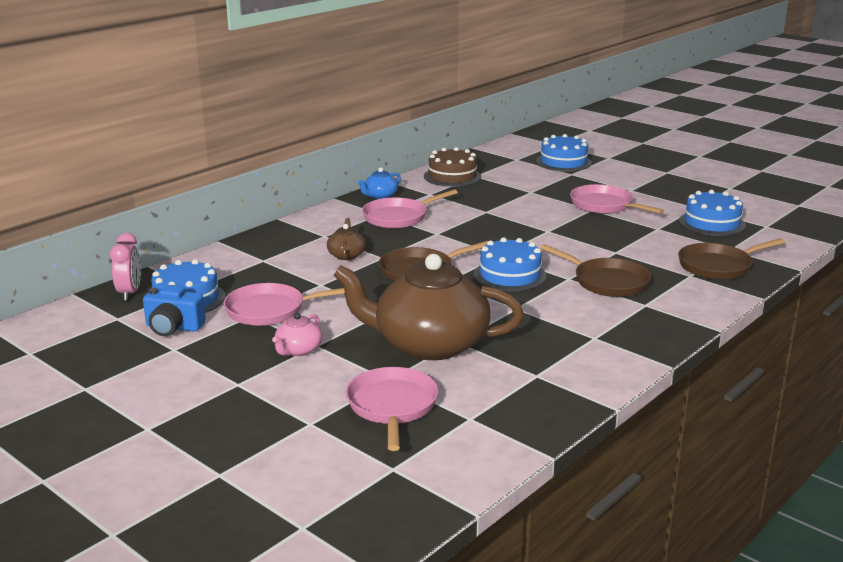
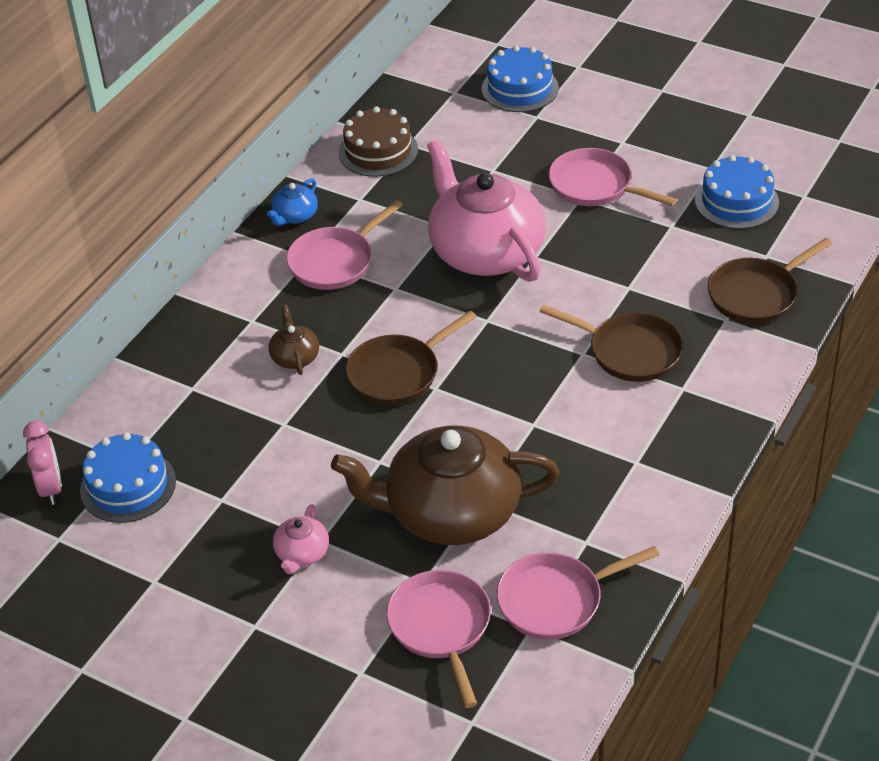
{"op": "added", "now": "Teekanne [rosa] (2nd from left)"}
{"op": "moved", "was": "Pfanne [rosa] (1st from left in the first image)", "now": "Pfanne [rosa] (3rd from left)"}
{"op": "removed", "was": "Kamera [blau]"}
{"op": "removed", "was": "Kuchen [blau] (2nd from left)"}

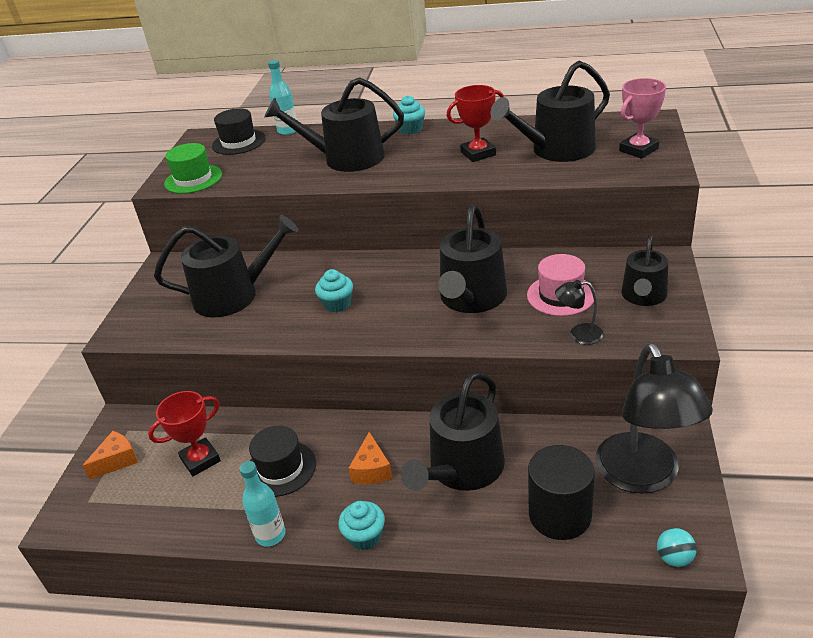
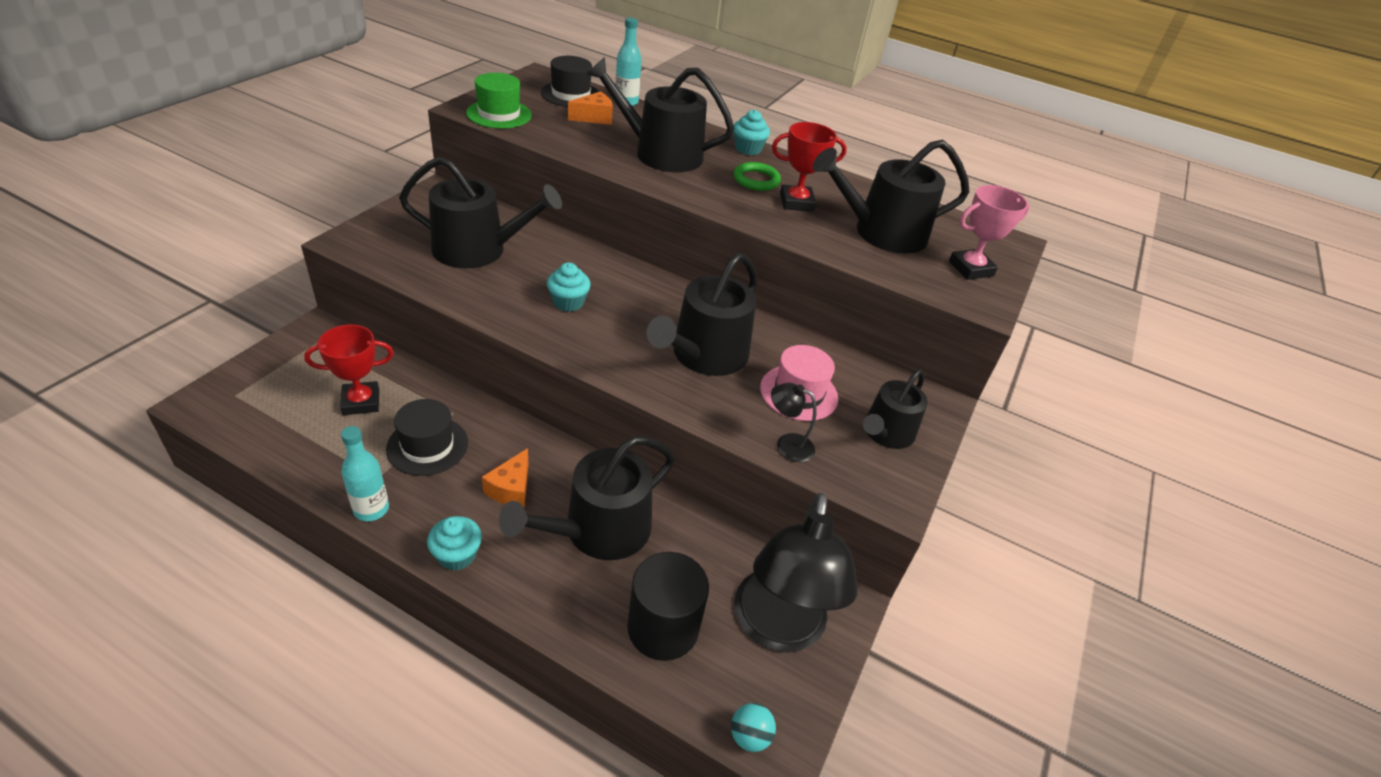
{"op": "moved", "was": "Käse [orange] (1st from left in the first image)", "now": "Käse [orange] (2nd from left)"}
{"op": "added", "now": "Ring [grün]"}

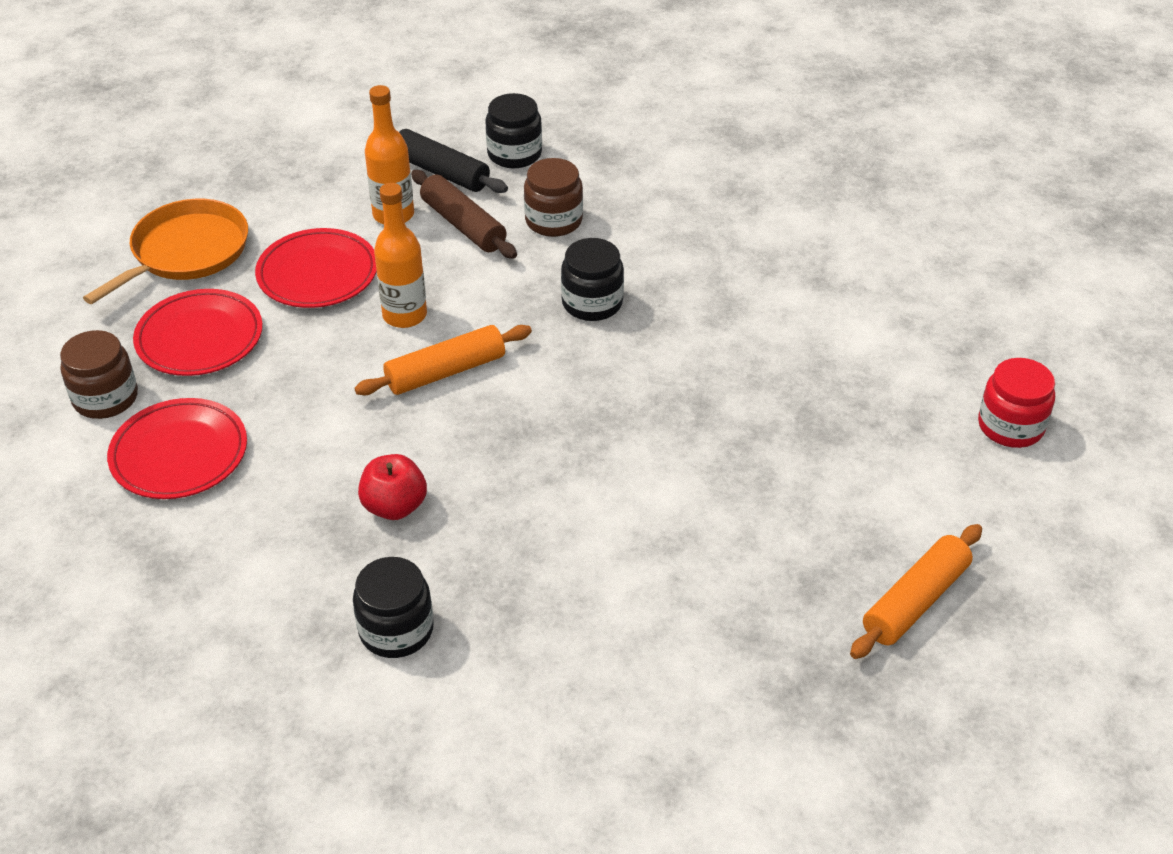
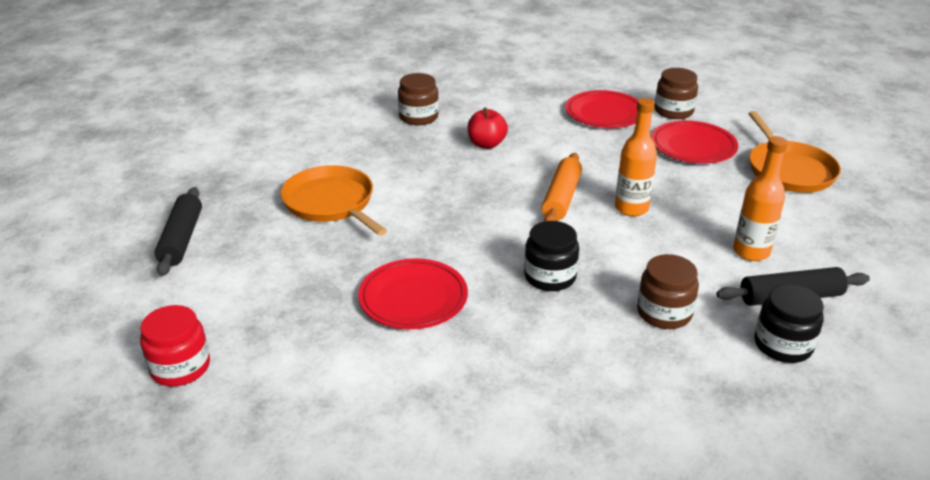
{"op": "recoloured", "was": "Nudelholz [orange] (2nd from left)", "now": "Nudelholz [schwarz] (1st from left)"}
{"op": "added", "now": "Pfanne [orange] (1st from left)"}
{"op": "moved", "was": "Teller [rot] (3rd from left in the first image)", "now": "Teller [rot] (1st from left)"}
{"op": "recoloured", "was": "Einmachglas [schwarz] (1st from left)", "now": "Einmachglas [braun] (1st from left)"}
{"op": "removed", "was": "Nudelholz [braun]"}

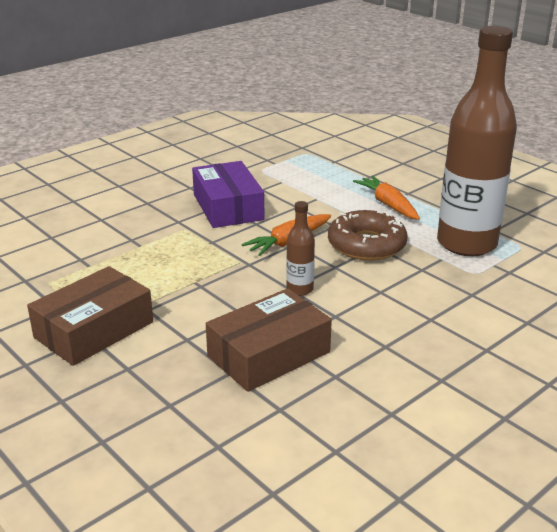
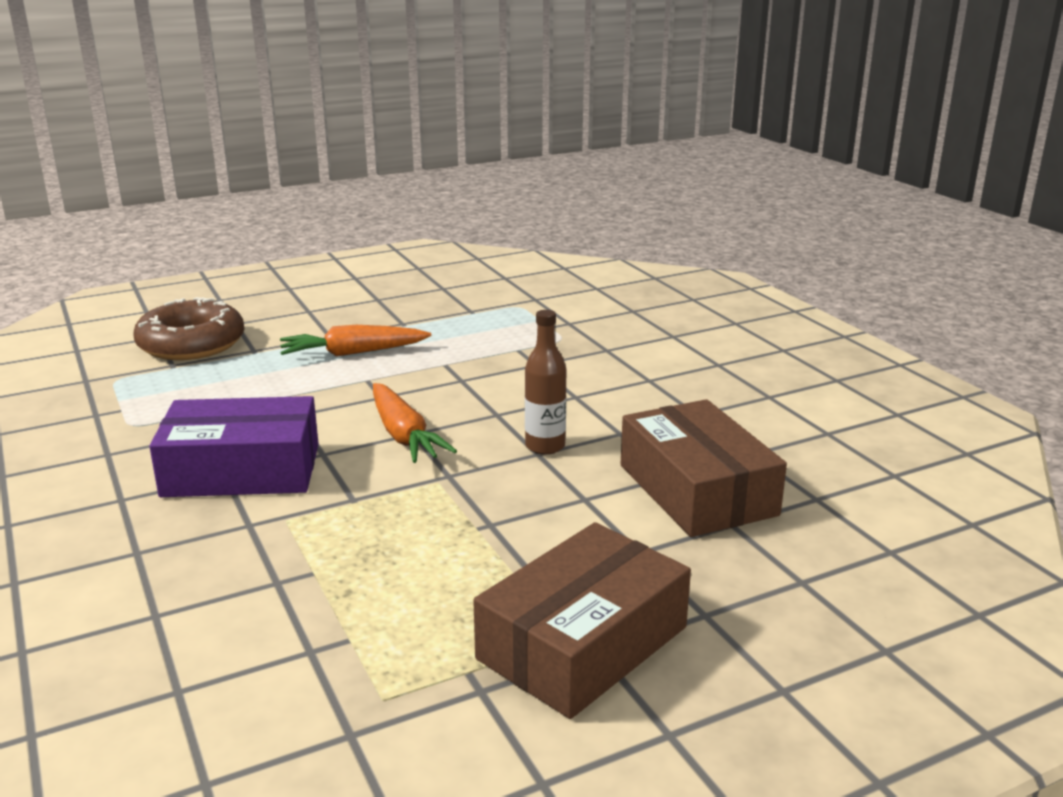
{"op": "moved", "was": "Donut [braun]"}
{"op": "turned", "was": "Schachtel [braun] (1st from left)", "clockwise": 75}
{"op": "removed", "was": "Flasche [braun] (2nd from left)"}

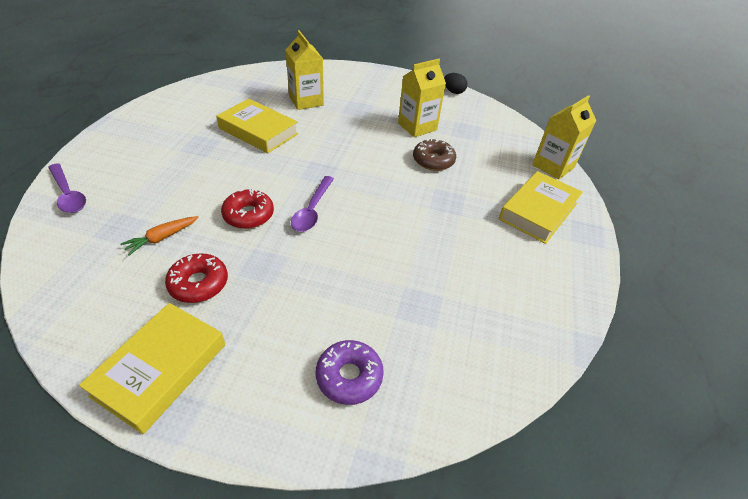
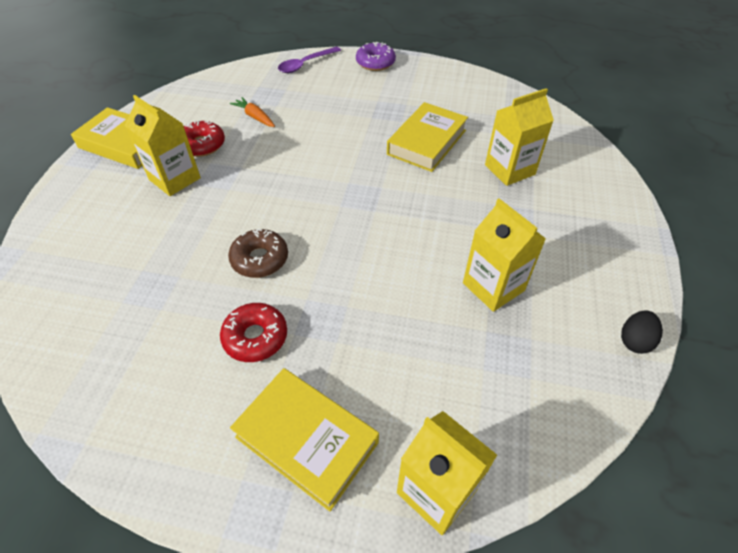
{"op": "added", "now": "Getränkekarton [gelb] (1st from left)"}
{"op": "moved", "was": "Donut [rot] (2nd from left)"}
{"op": "moved", "was": "Donut [braun]"}
{"op": "moved", "was": "Donut [lila]"}
{"op": "removed", "was": "Löffel [lila] (2nd from left)"}

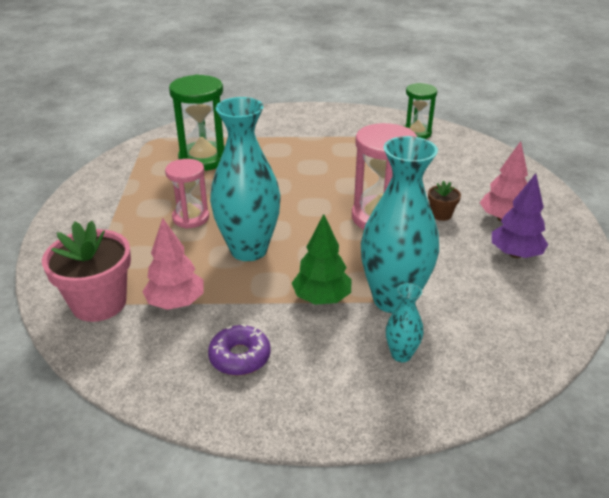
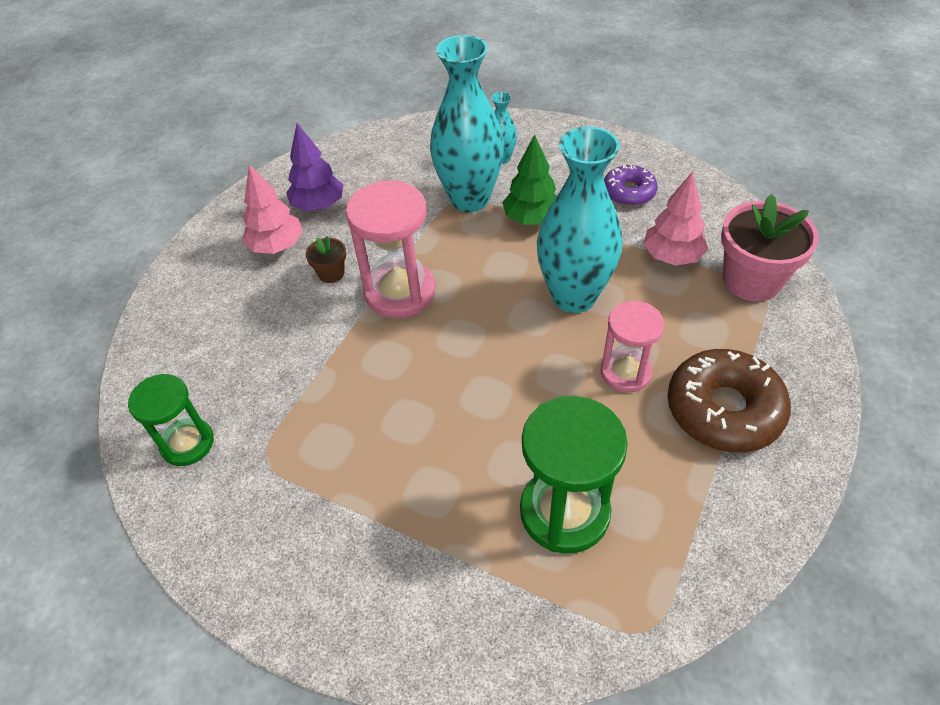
{"op": "added", "now": "Donut [braun]"}

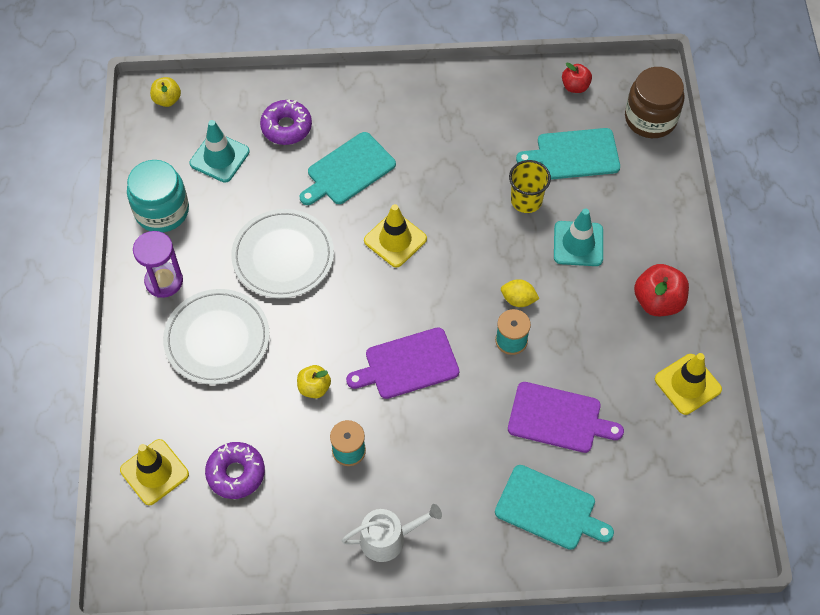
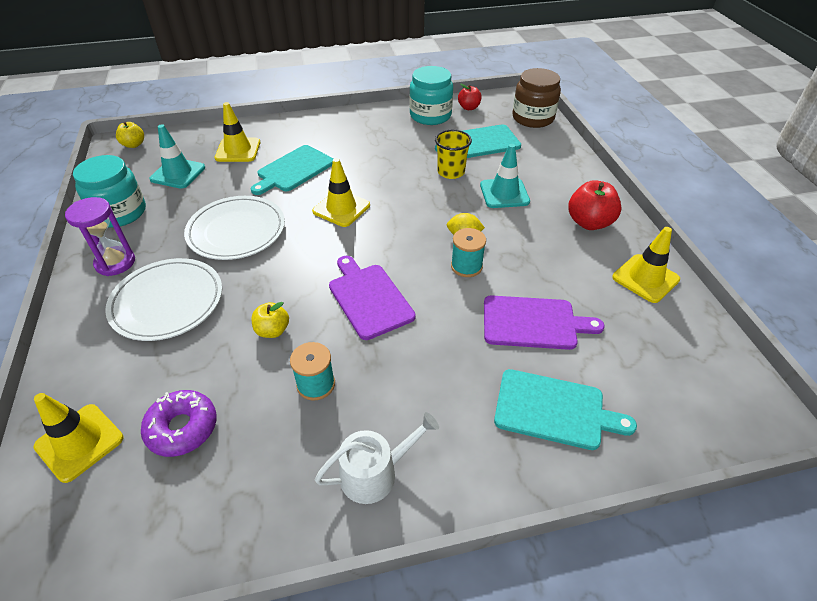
{"op": "replaced", "was": "Donut [lila] (2nd from left)", "now": "Leitkegel [gelb] (2nd from left)"}
{"op": "turned", "was": "Schneidebrett [lila] (1st from left)", "clockwise": 90}
{"op": "added", "now": "Einmachglas [türkis] (2nd from left)"}

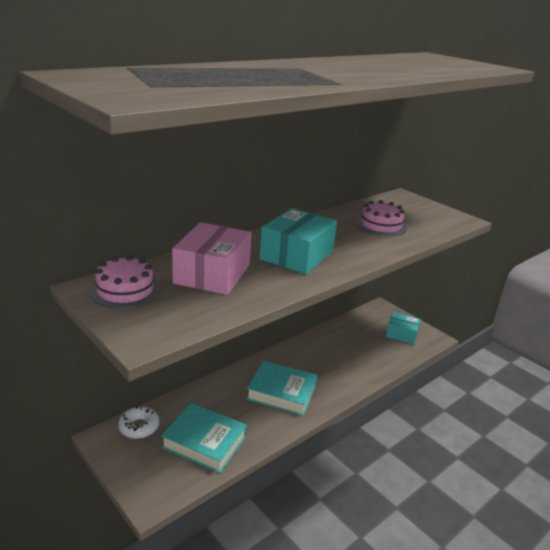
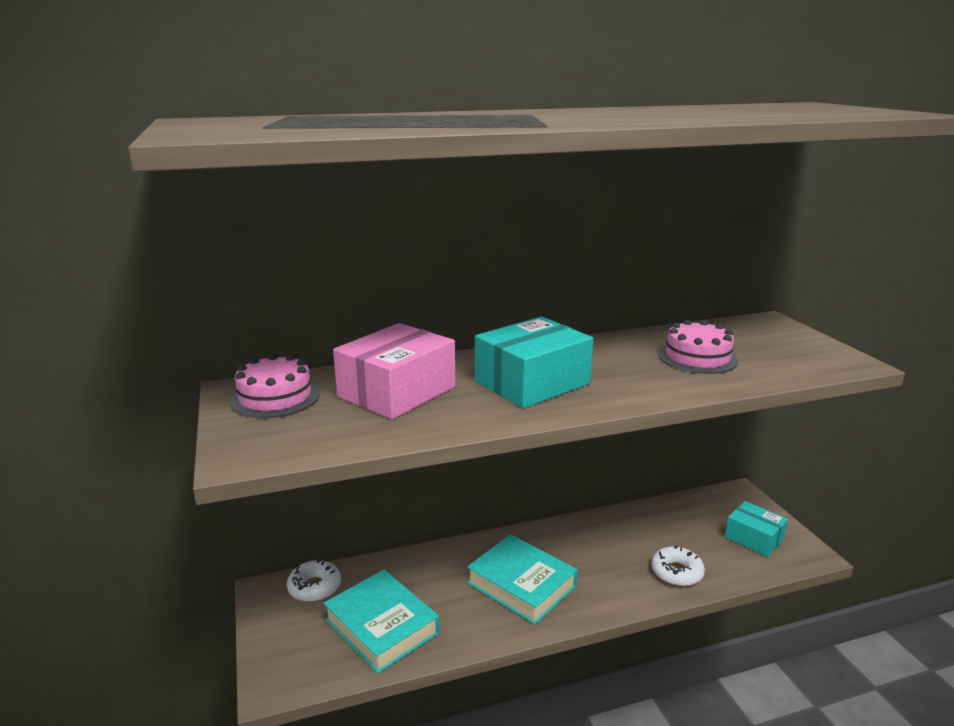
{"op": "added", "now": "Donut [weiß] (2nd from left)"}

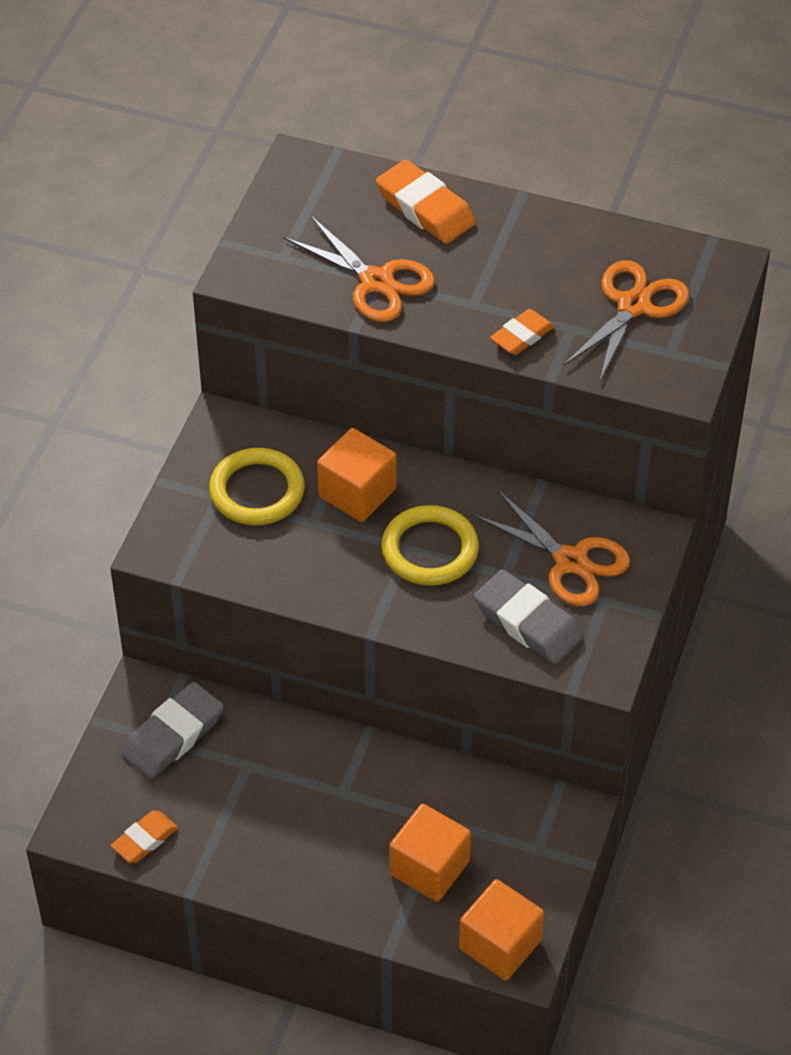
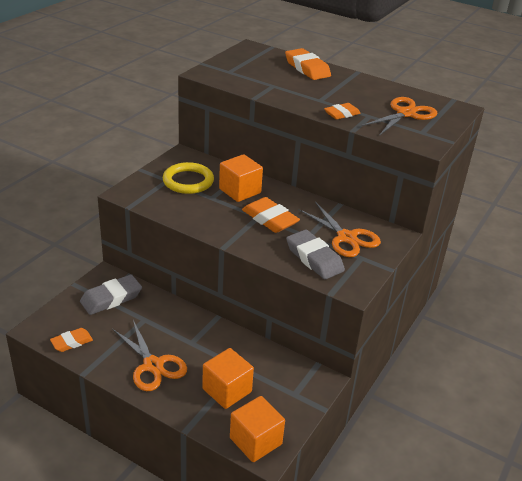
{"op": "moved", "was": "Schere [orange] (1st from left)"}
{"op": "replaced", "was": "Ring [gelb] (2nd from left)", "now": "Radiergummi [orange] (2nd from left)"}

